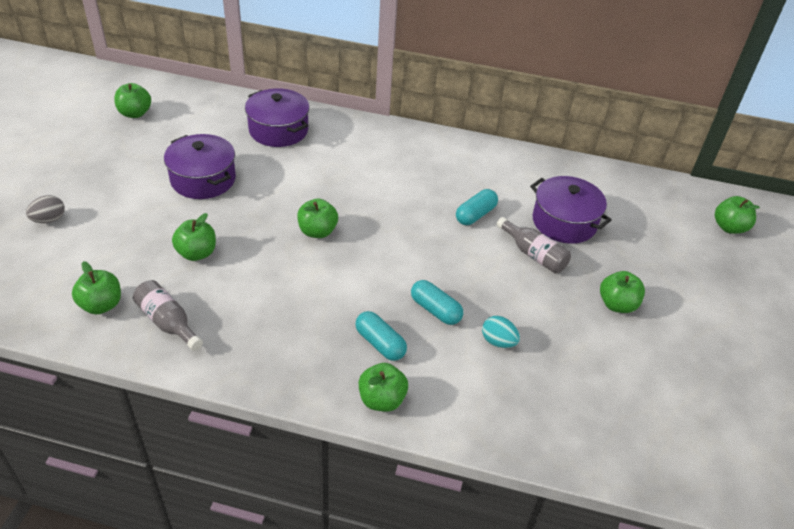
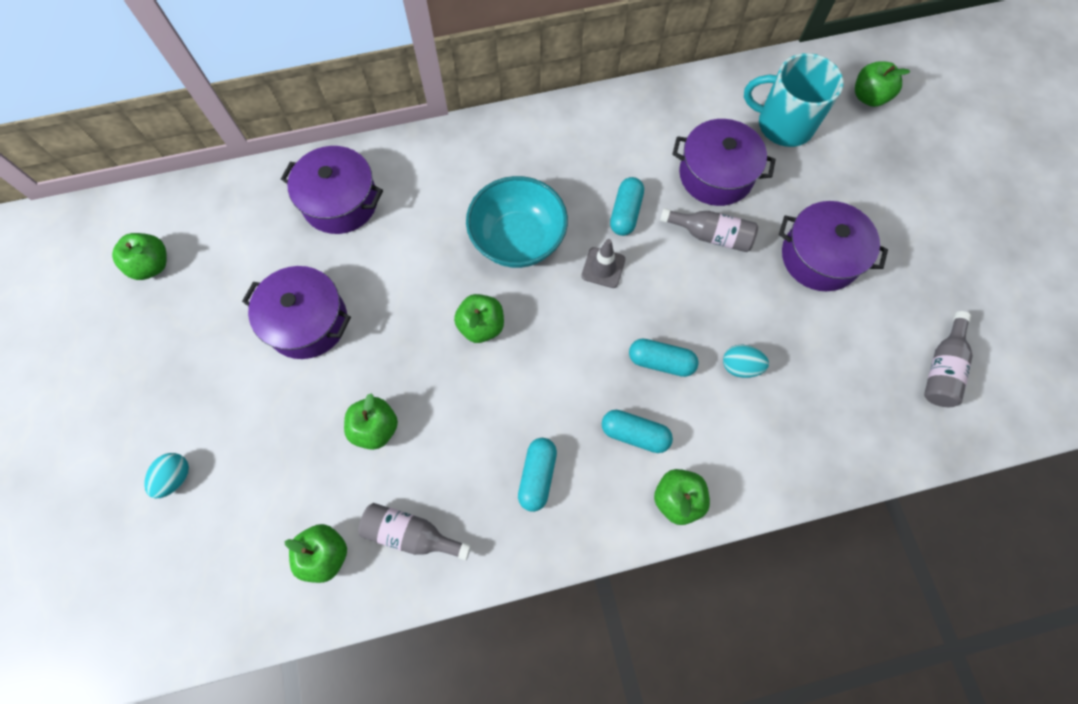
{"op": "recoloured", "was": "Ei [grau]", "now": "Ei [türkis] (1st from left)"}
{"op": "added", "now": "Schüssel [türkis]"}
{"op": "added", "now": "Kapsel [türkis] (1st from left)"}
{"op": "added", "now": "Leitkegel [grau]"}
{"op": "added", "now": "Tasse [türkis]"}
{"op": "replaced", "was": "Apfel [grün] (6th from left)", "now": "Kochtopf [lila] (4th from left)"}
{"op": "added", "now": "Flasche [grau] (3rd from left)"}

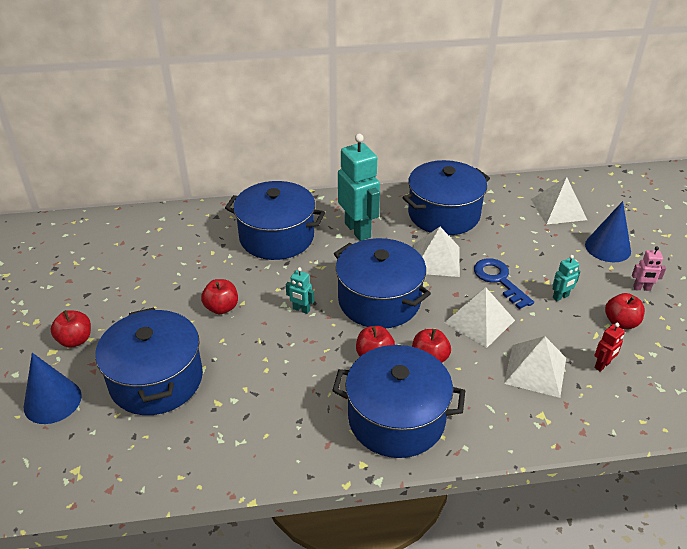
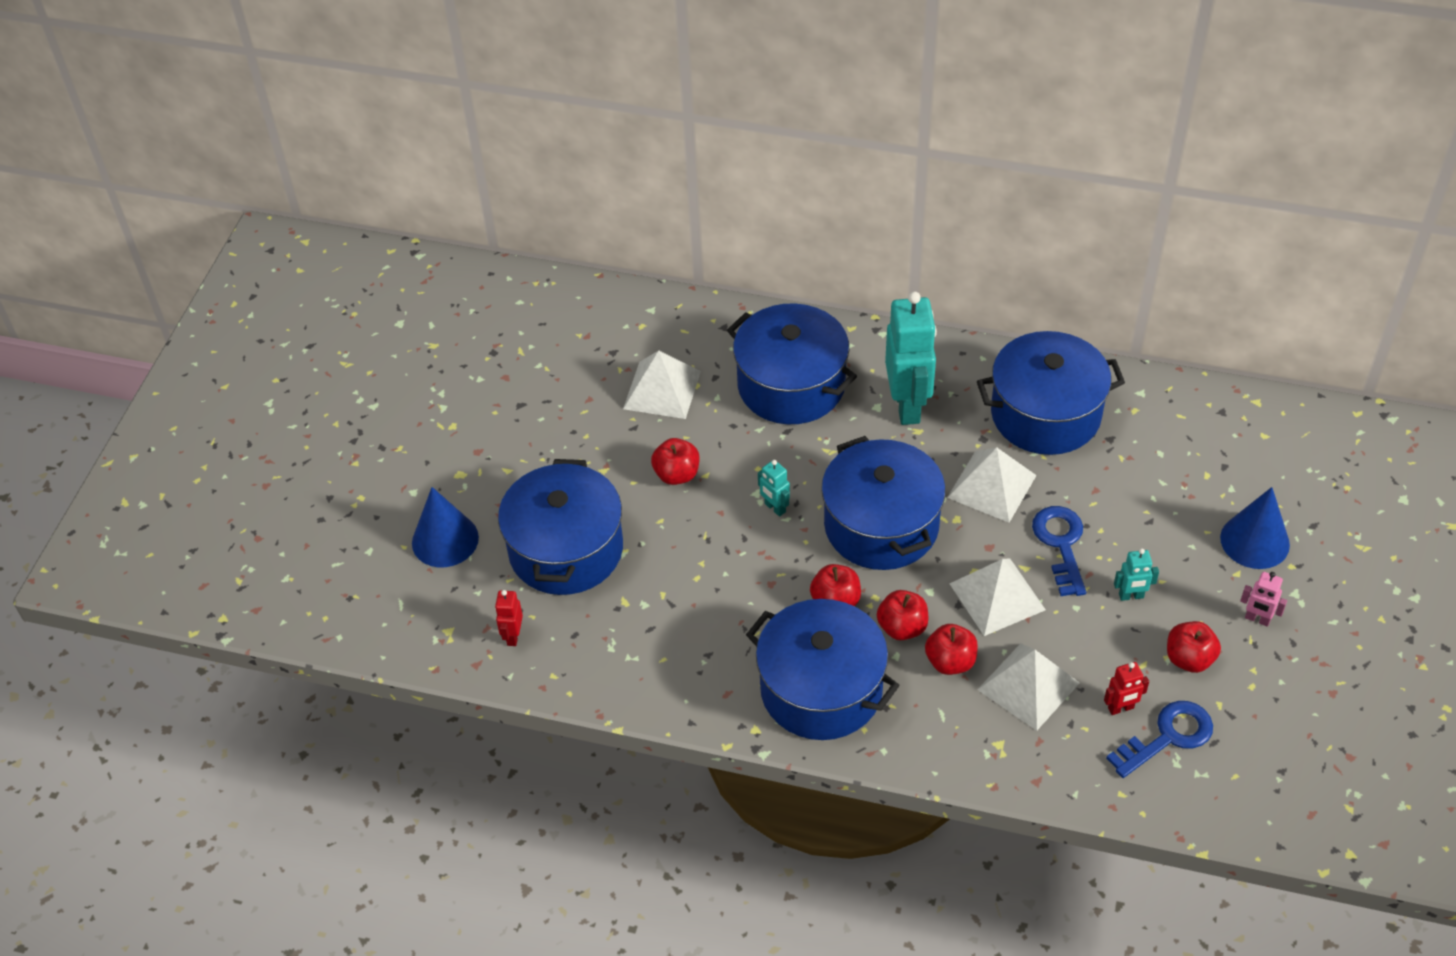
{"op": "added", "now": "Roboter [rot] (1st from left)"}
{"op": "moved", "was": "Pyramide [weiß] (4th from left in the first image)", "now": "Pyramide [weiß] (1st from left)"}
{"op": "moved", "was": "Apfel [rot] (1st from left in the first image)", "now": "Apfel [rot] (4th from left)"}
{"op": "added", "now": "Schlüssel [blau] (2nd from left)"}

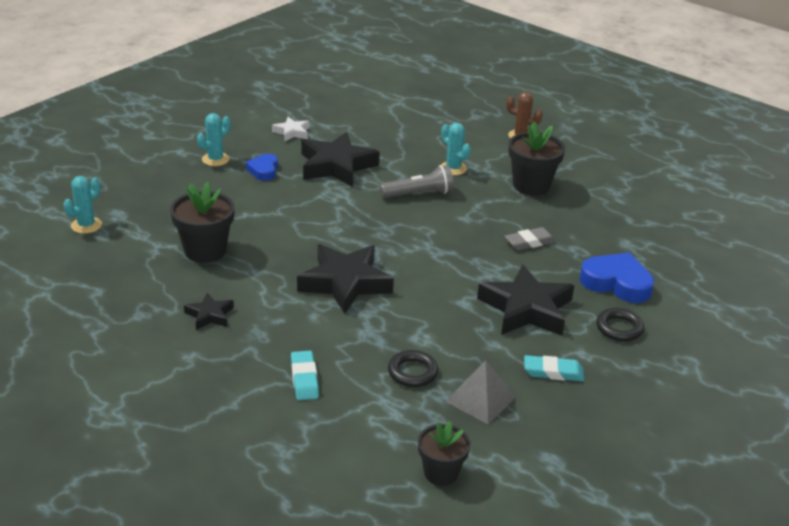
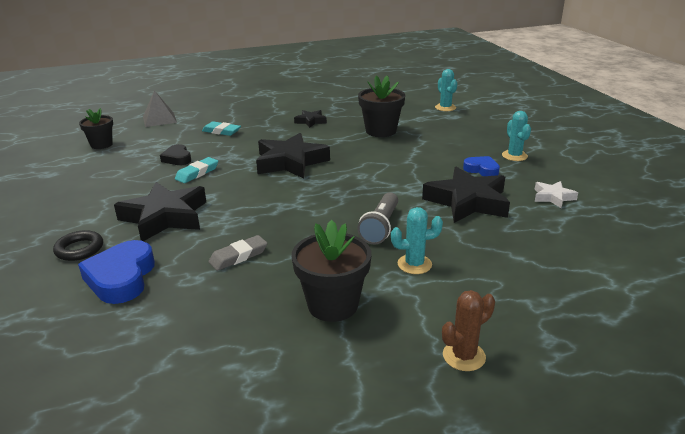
{"op": "turned", "was": "Herz [blau] (2nd from left in the first image)", "clockwise": 120}
{"op": "moved", "was": "Pyramide [grau]"}
{"op": "replaced", "was": "Ring [schwarz] (1st from left)", "now": "Herz [schwarz]"}
{"op": "moved", "was": "Radiergummi [türkis] (2nd from left in the first image)", "now": "Radiergummi [türkis] (1st from left)"}
{"op": "turned", "was": "Radiergummi [grau]", "clockwise": 45}

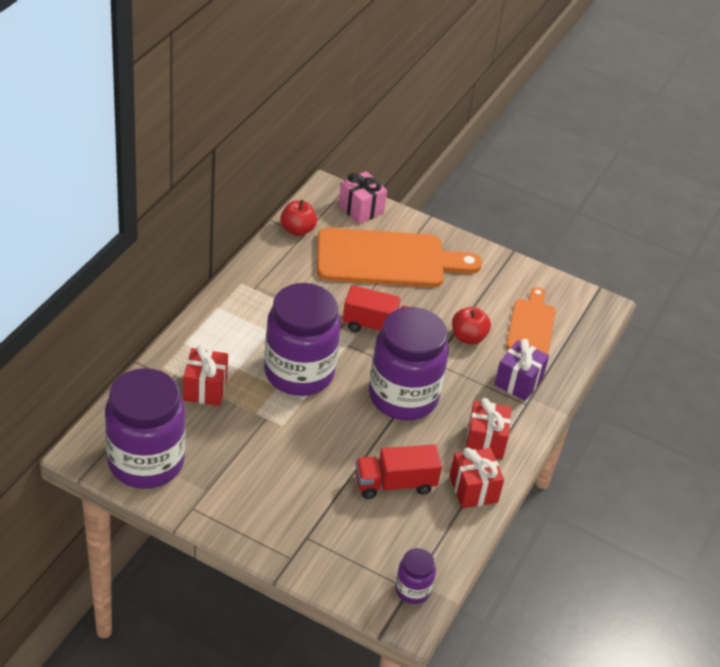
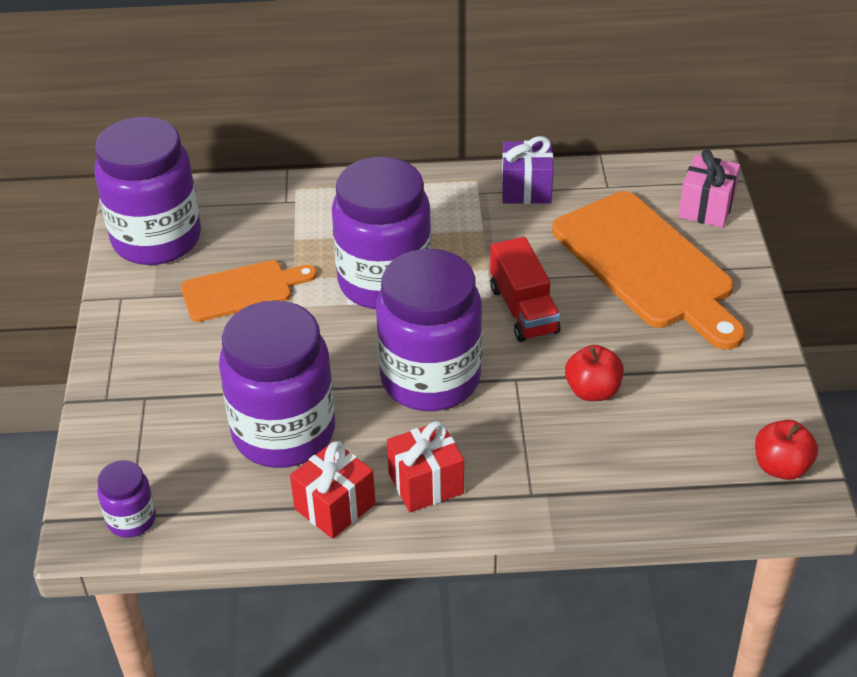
{"op": "moved", "was": "Schneidebrett [orange] (2nd from left in the first image)", "now": "Schneidebrett [orange] (1st from left)"}
{"op": "replaced", "was": "Lastwagen [rot] (2nd from left)", "now": "Einmachglas [lila] (3rd from left)"}
{"op": "moved", "was": "Geschenk [lila]"}
{"op": "moved", "was": "Apfel [rot] (1st from left in the first image)", "now": "Apfel [rot] (2nd from left)"}
{"op": "removed", "was": "Geschenk [rot] (1st from left)"}

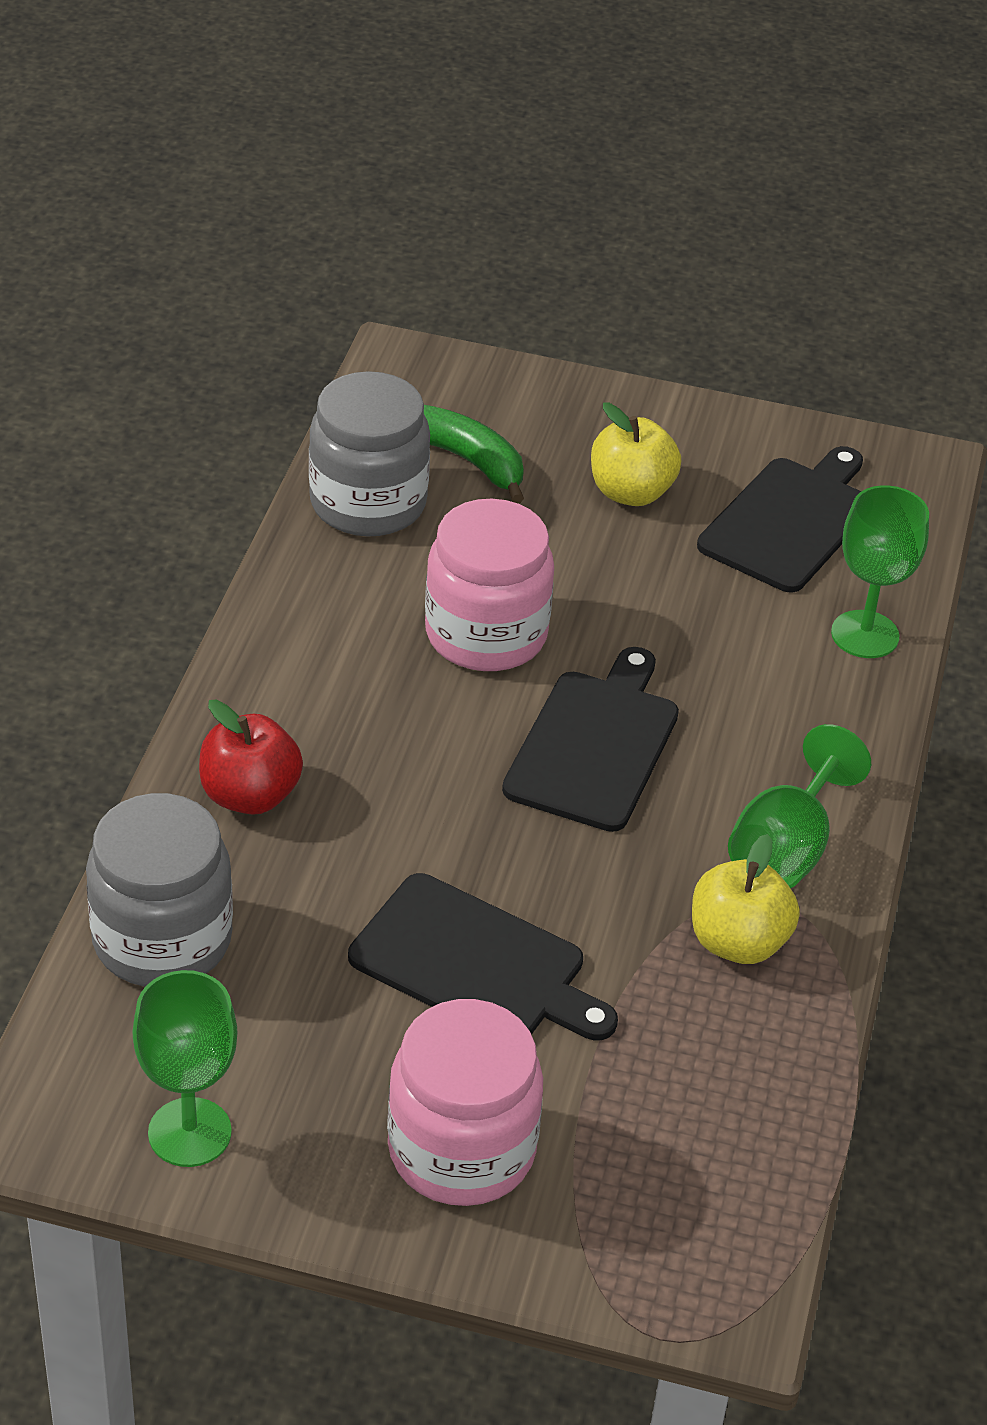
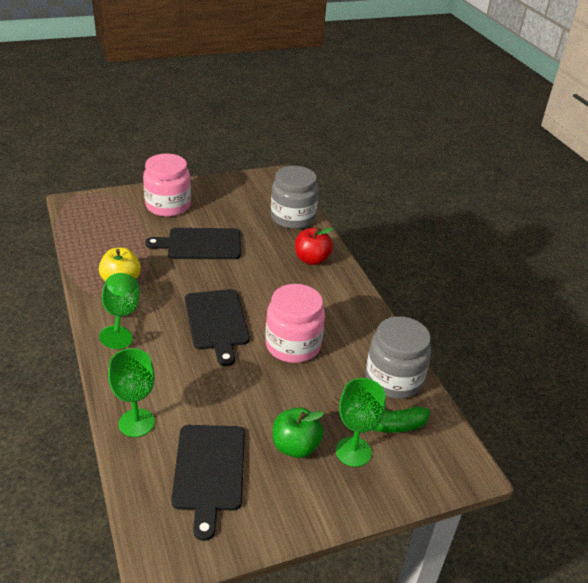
{"op": "recoloured", "was": "Apfel [gelb] (1st from left)", "now": "Apfel [grün]"}
{"op": "moved", "was": "Kelch [grün] (1st from left in the first image)", "now": "Kelch [grün] (3rd from left)"}

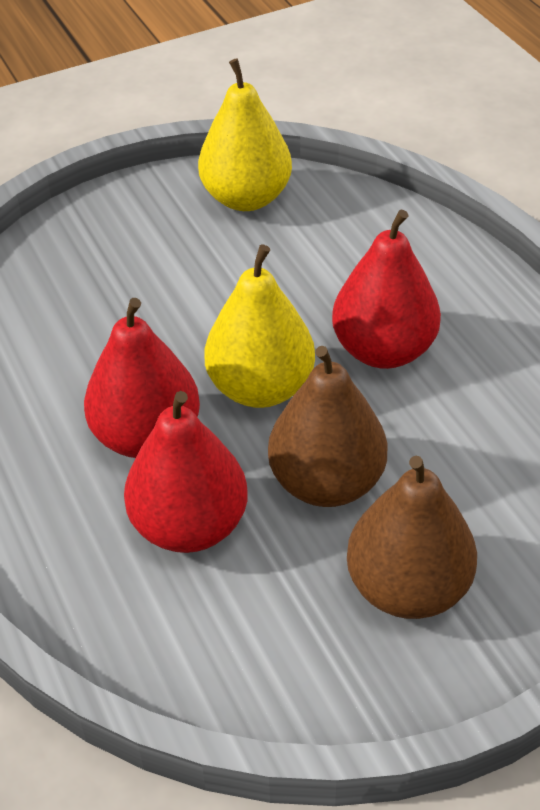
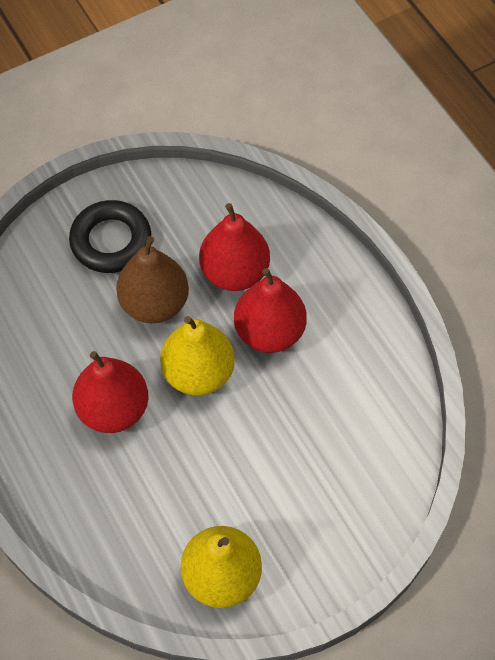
{"op": "replaced", "was": "Birne [braun] (2nd from left)", "now": "Ring [schwarz]"}

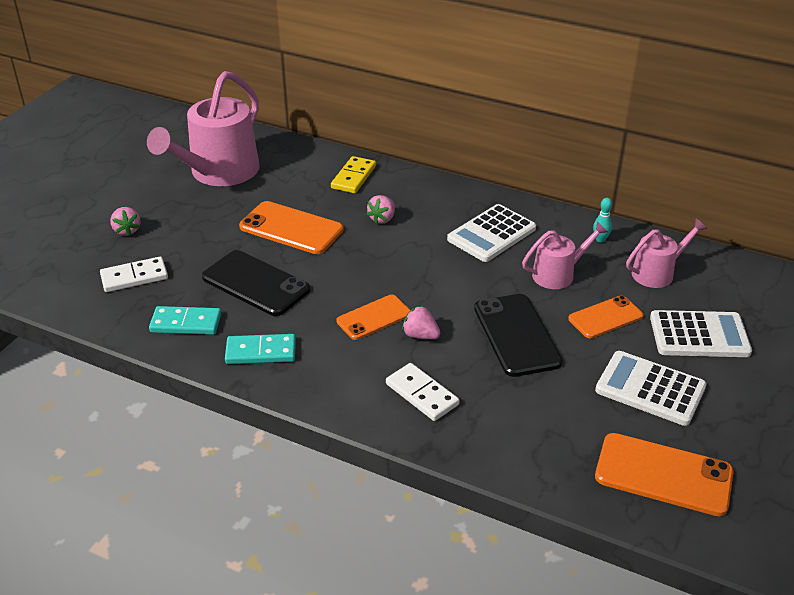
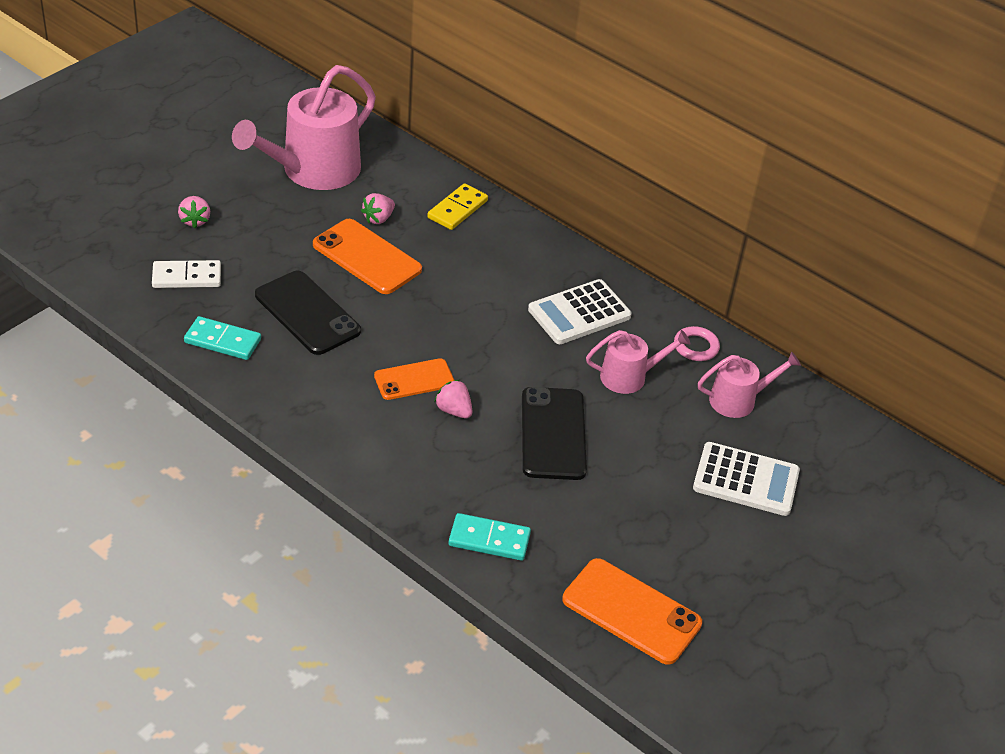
{"op": "moved", "was": "Erdbeere [rosa] (2nd from left)"}
{"op": "moved", "was": "Dominostein [türkis] (2nd from left)"}
{"op": "replaced", "was": "Bowlingkegel [türkis]", "now": "Ring [rosa]"}
{"op": "removed", "was": "Dominostein [weiß] (2nd from left)"}
{"op": "removed", "was": "Handy [orange] (3rd from left)"}
{"op": "removed", "was": "Taschenrechner [weiß] (2nd from left)"}

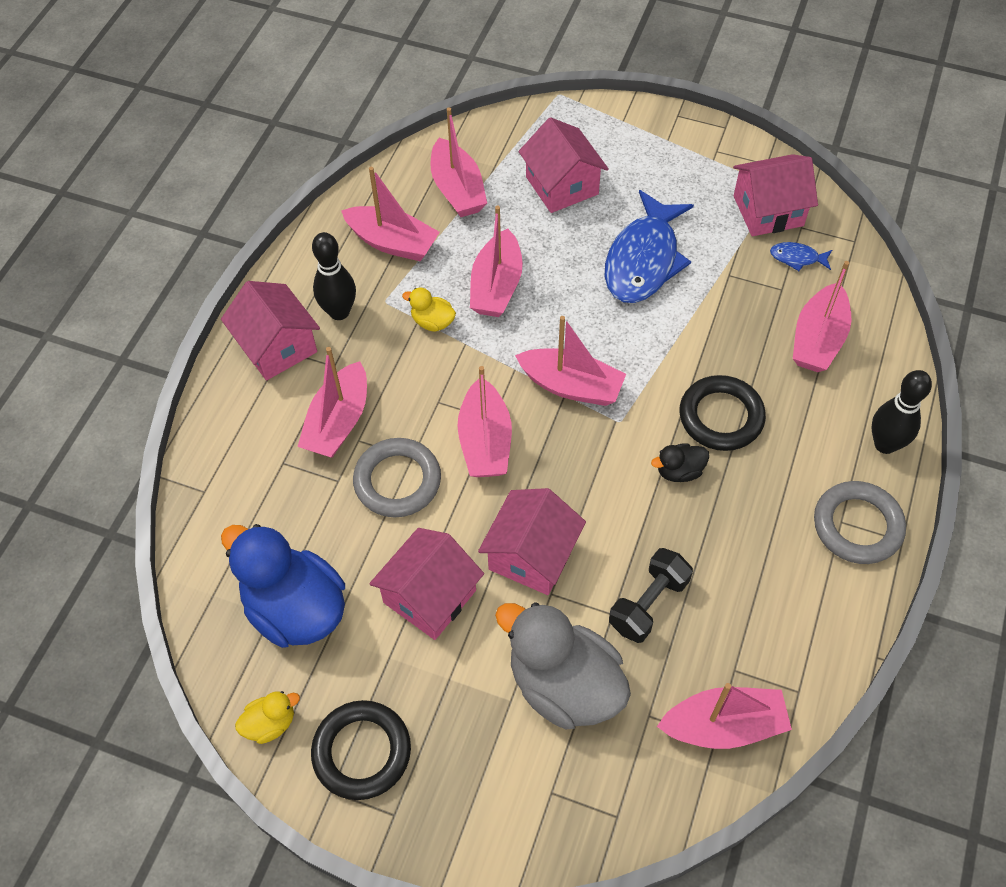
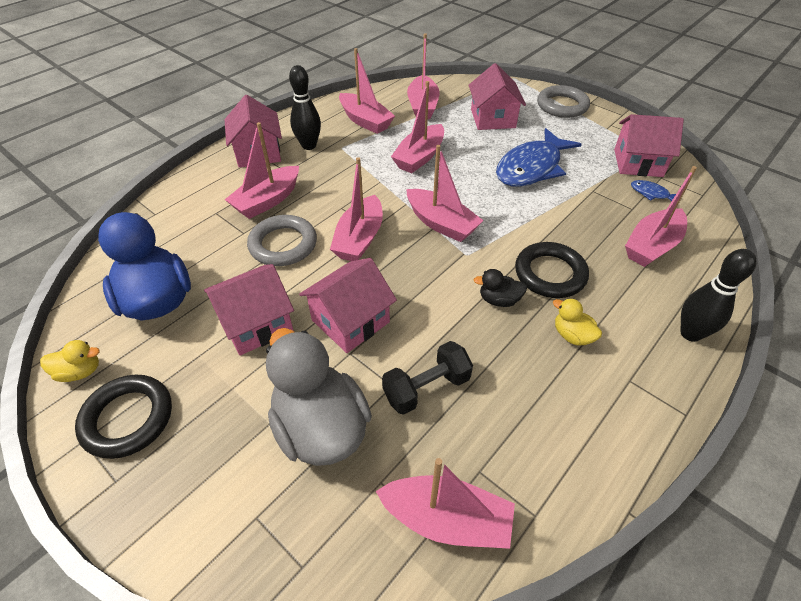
{"op": "moved", "was": "Ring [grau] (2nd from left)"}
{"op": "moved", "was": "Ente [gelb] (2nd from left)"}

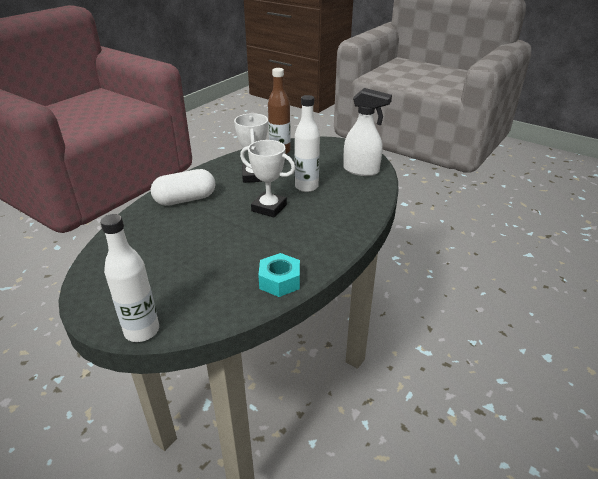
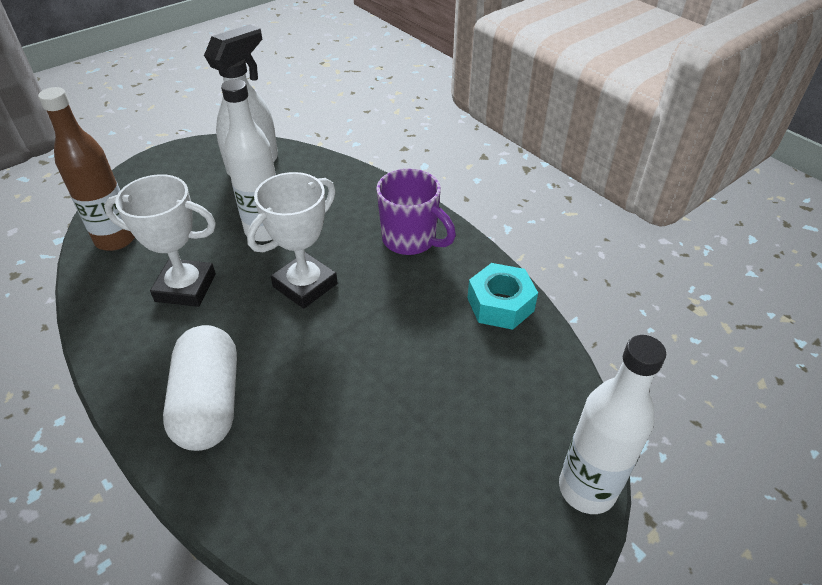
{"op": "added", "now": "Tasse [lila]"}

